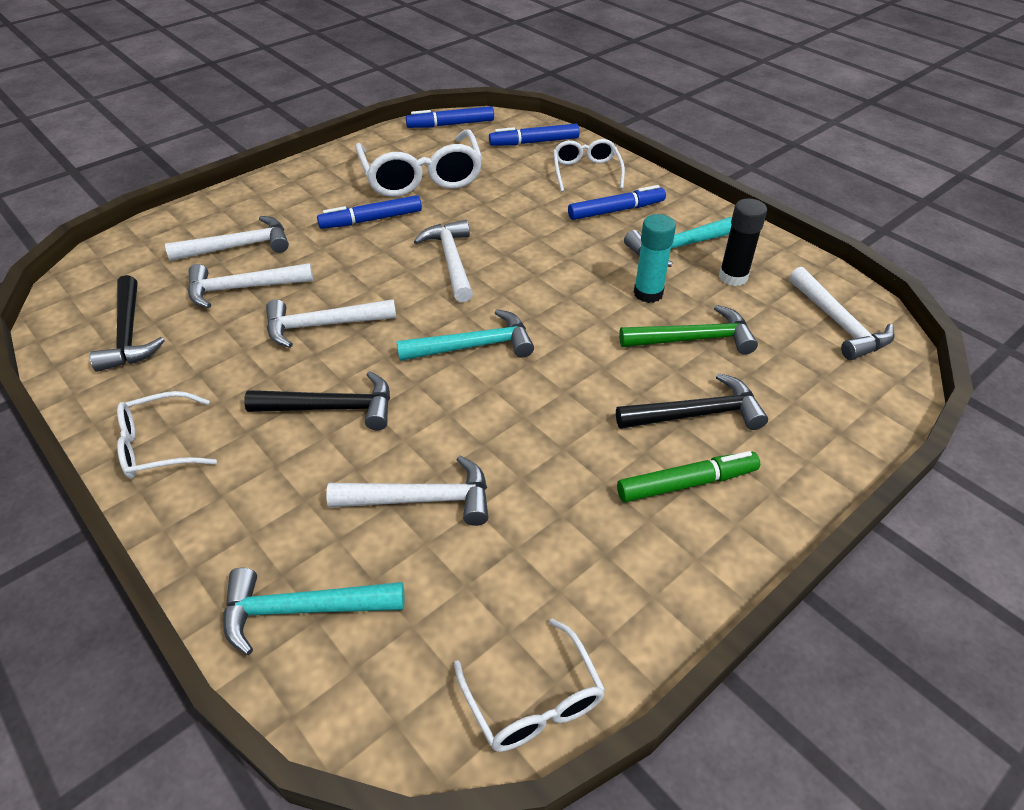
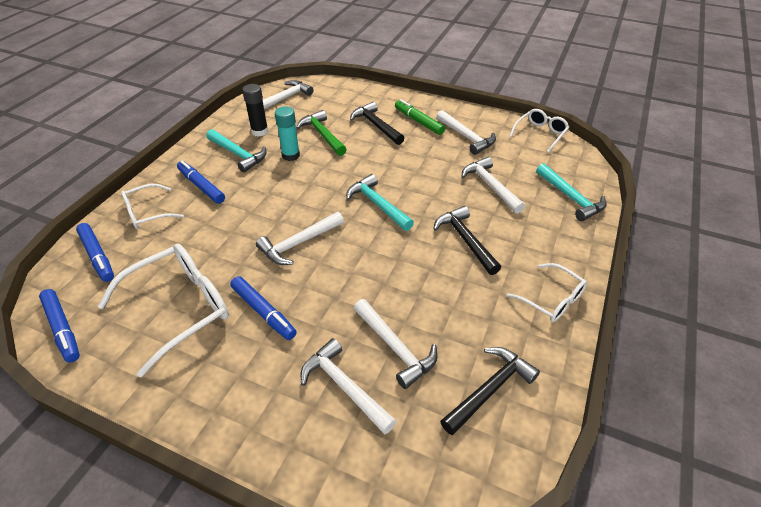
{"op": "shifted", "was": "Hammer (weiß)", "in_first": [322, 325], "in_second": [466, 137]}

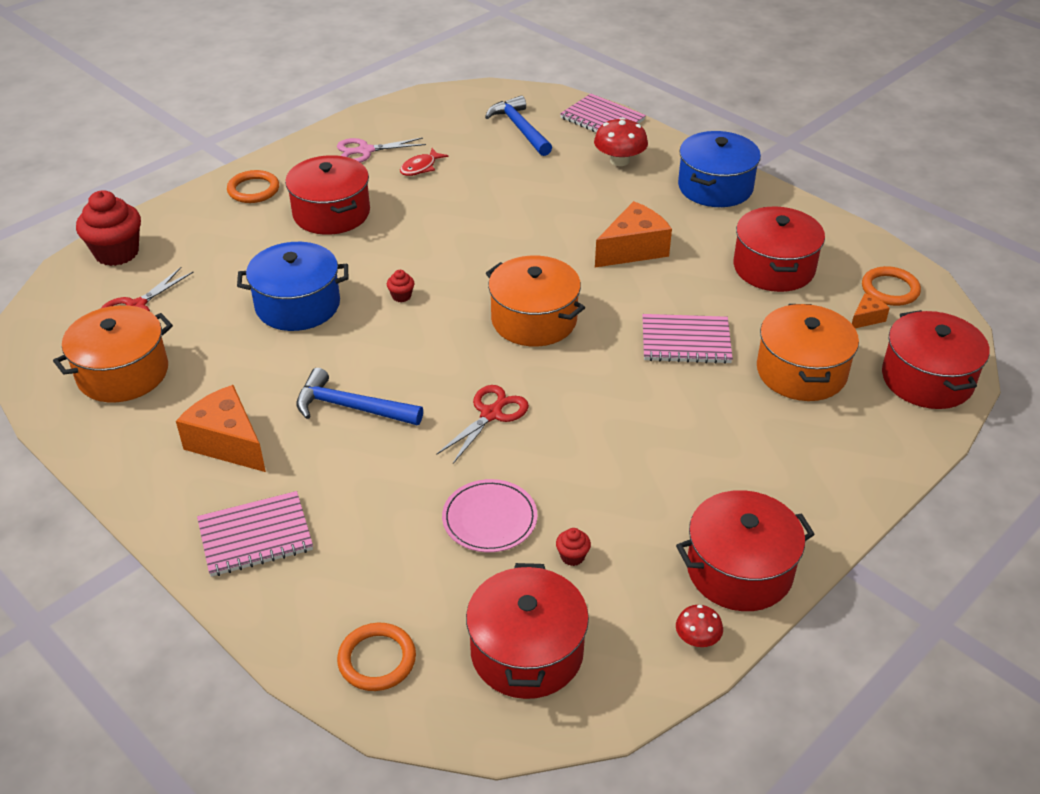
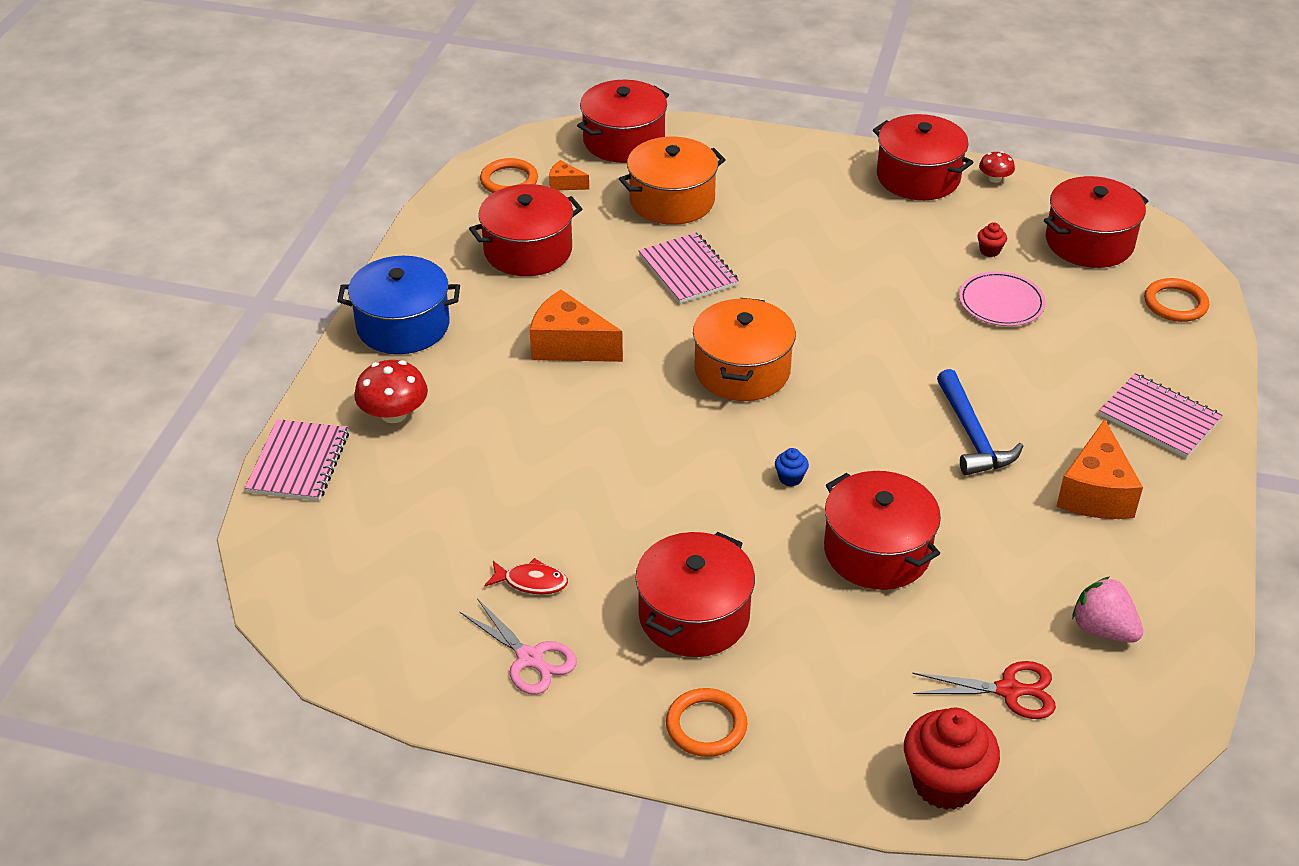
{"op": "repainted", "was": "Muffin (rot)", "now": "Muffin (blau)", "in_first": [401, 296], "in_second": [790, 478]}
{"op": "repainted", "was": "Kochtopf (blau)", "now": "Kochtopf (rot)", "in_first": [298, 305], "in_second": [877, 551]}
{"op": "swapped", "was": "Kochtopf (orange)", "now": "Erdbeere (rosa)", "in_first": [123, 373], "in_second": [1103, 629]}
{"op": "gone", "was": "Schere (rot)", "in_first": [491, 414]}
{"op": "gone", "was": "Hammer (blau)", "in_first": [520, 129]}

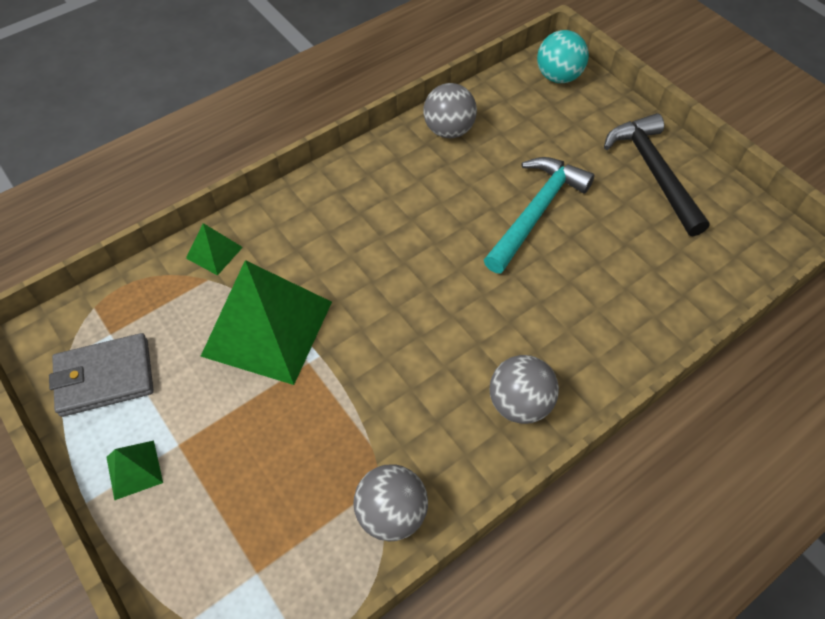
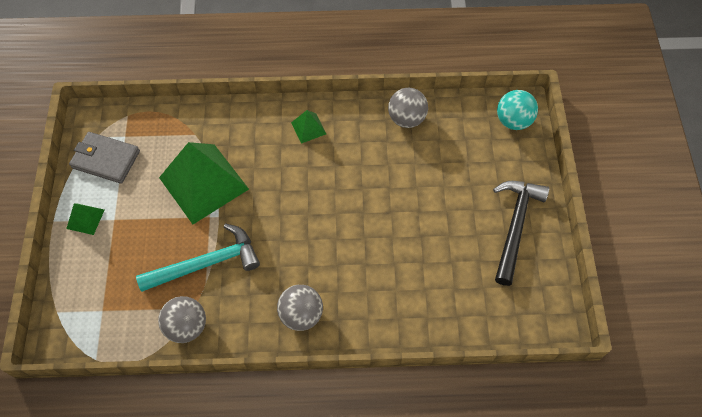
{"op": "shifted", "was": "Hammer (türkis)", "in_first": [536, 212], "in_second": [206, 263]}
{"op": "shifted", "was": "Pyramide (grün)", "in_first": [214, 252], "in_second": [308, 128]}

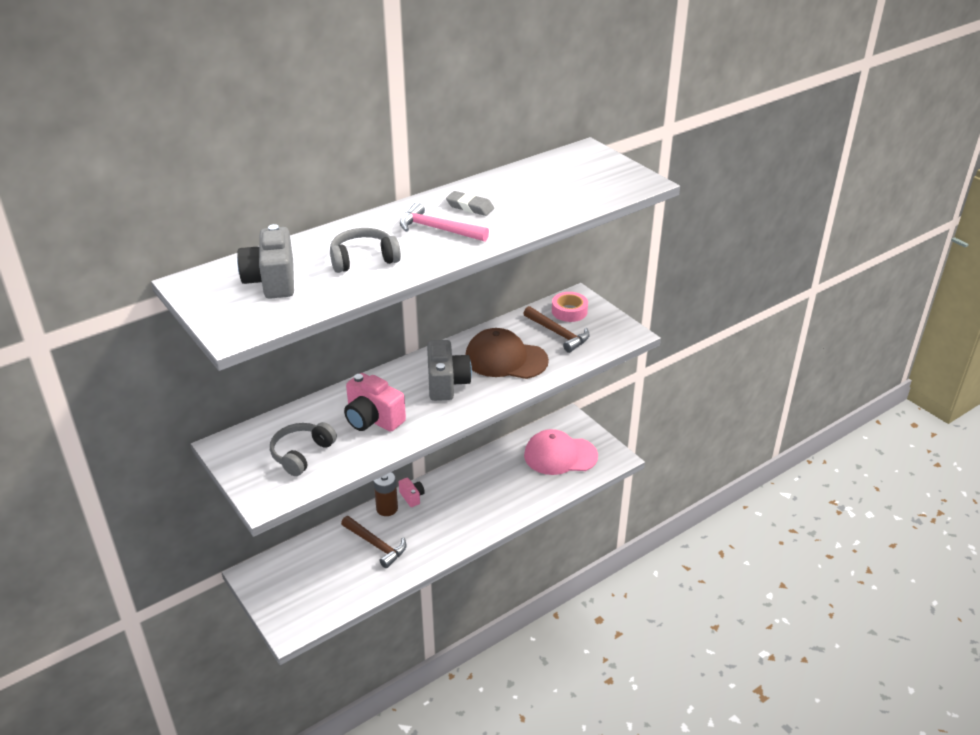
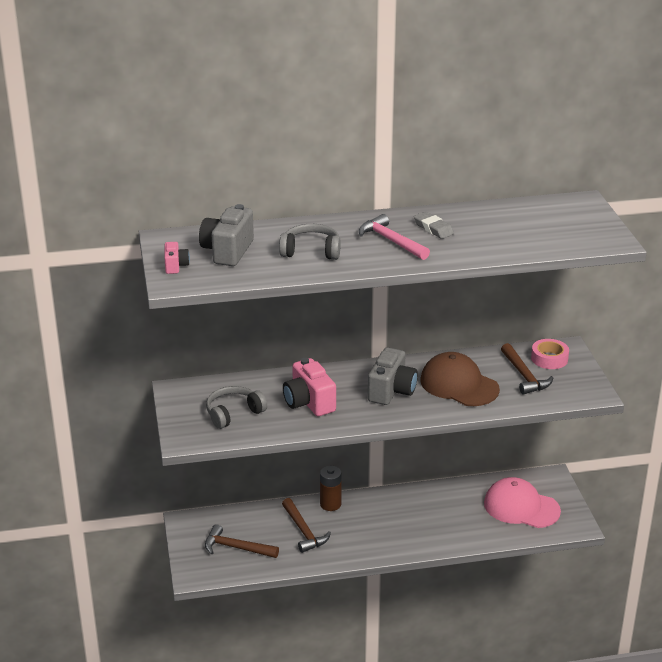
{"op": "shifted", "was": "Kamera (rosa)", "in_first": [412, 497], "in_second": [175, 266]}
{"op": "new", "now": "Hammer (braun)", "in_second": [236, 548]}

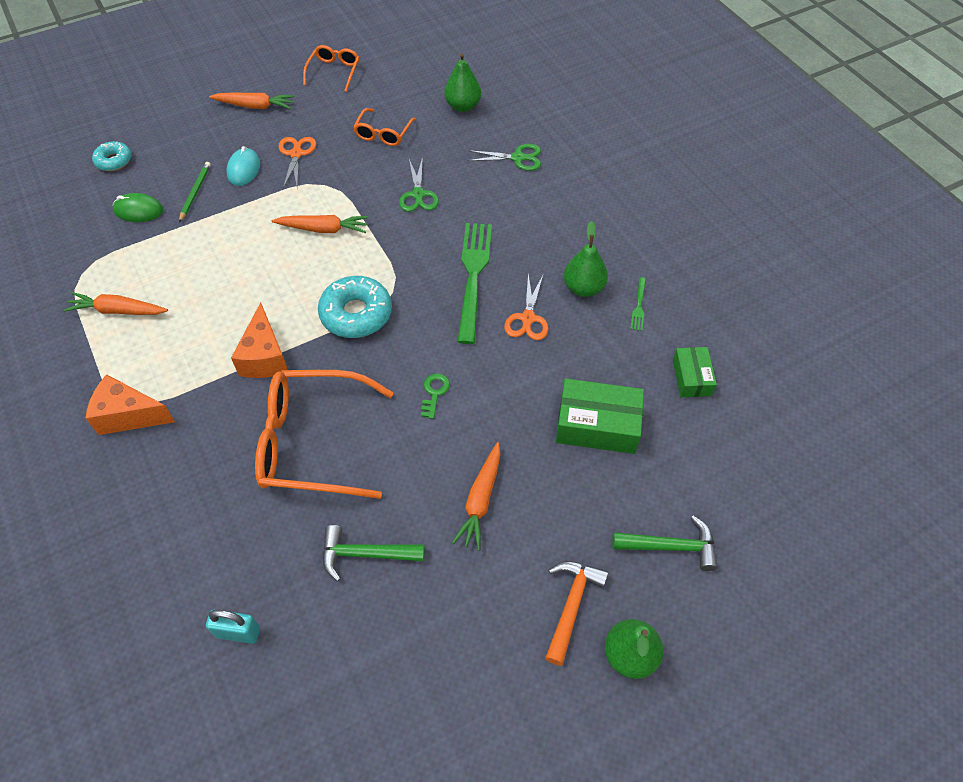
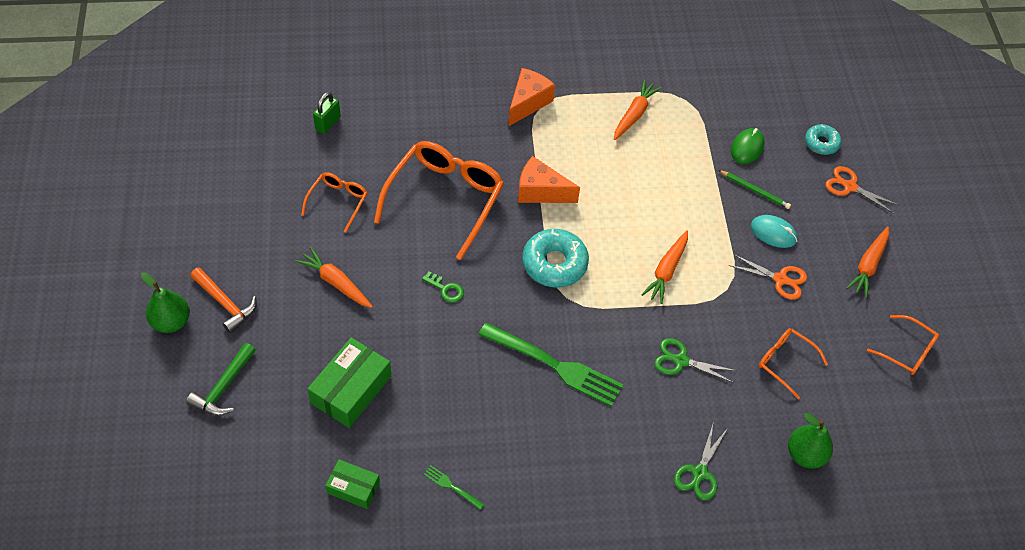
{"op": "swapped", "was": "Hammer (grün)", "now": "Brille (orange)", "in_first": [365, 554], "in_second": [338, 201]}
{"op": "repainted", "was": "Vorhängeschloss (türkis)", "now": "Vorhängeschloss (grün)", "in_first": [238, 632], "in_second": [328, 123]}
{"op": "shifted", "was": "Schere (orange)", "in_first": [528, 318], "in_second": [850, 187]}
{"op": "gone", "was": "Birne (grün)", "in_first": [583, 288]}

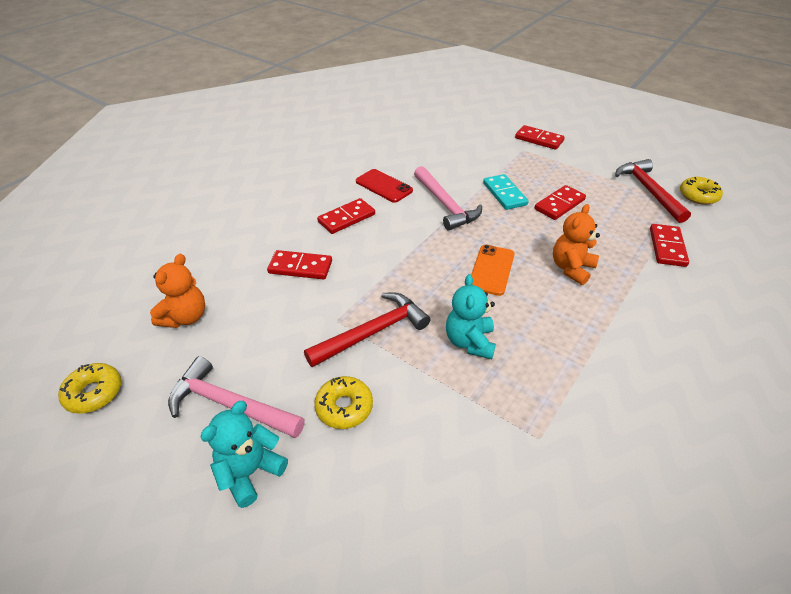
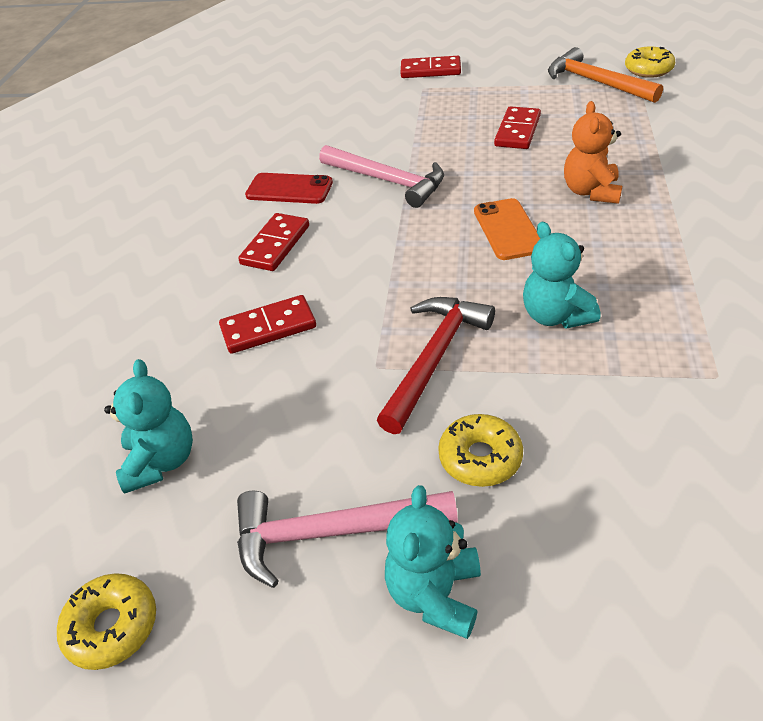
{"op": "repainted", "was": "Teddybär (orange)", "now": "Teddybär (türkis)", "in_first": [185, 317], "in_second": [161, 462]}
{"op": "repainted", "was": "Hammer (rot)", "now": "Hammer (orange)", "in_first": [648, 191], "in_second": [596, 82]}
{"op": "gone", "was": "Dominostein (türkis)", "in_first": [504, 194]}
{"op": "gone", "was": "Dominostein (rot)", "in_first": [667, 247]}

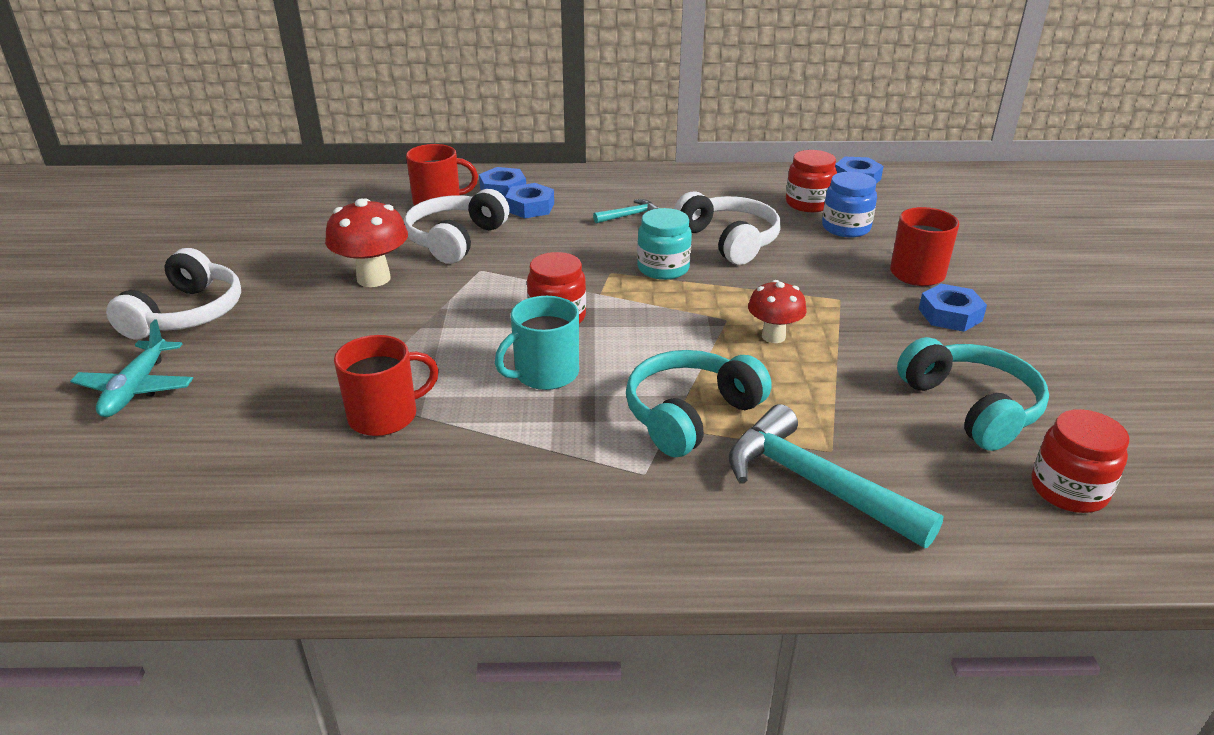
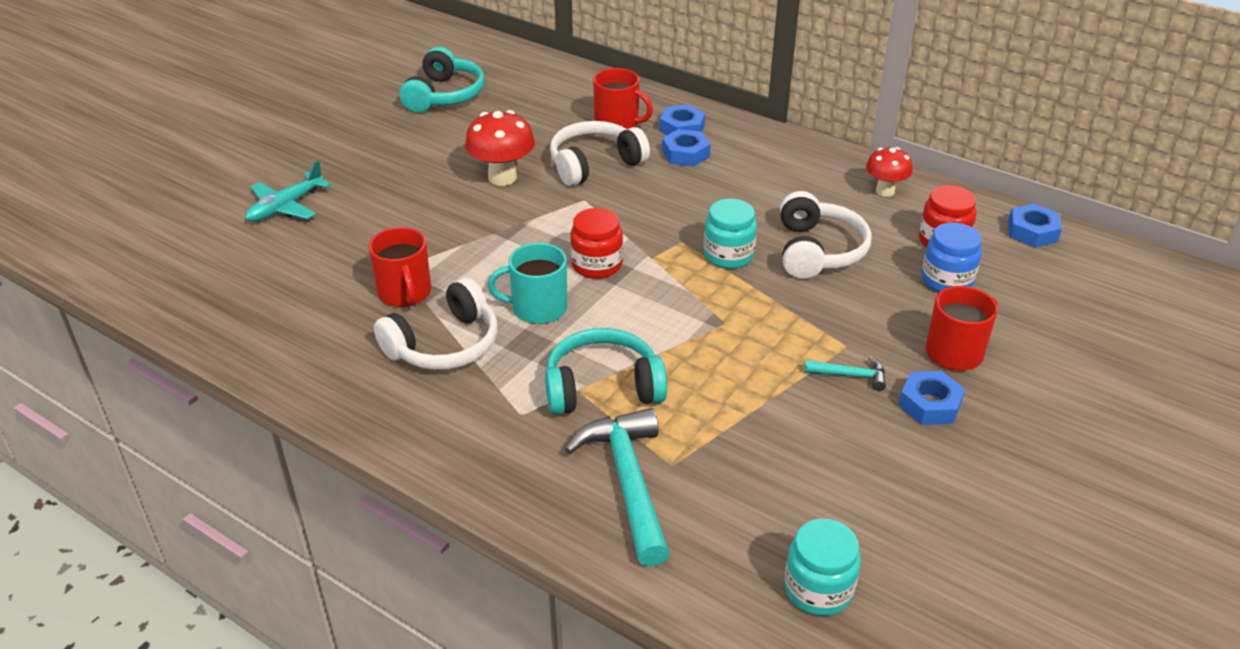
{"op": "rotated", "was": "Tasse (rot)", "in_first": [385, 416], "in_second": [405, 293], "clockwise": 60}
{"op": "shifted", "was": "Kopfhörer (weiß)", "in_first": [187, 314], "in_second": [444, 345]}
{"op": "shifted", "was": "Kopfhörer (türkis)", "in_first": [971, 407], "in_second": [444, 95]}
{"op": "repainted", "was": "Einmachglas (rot)", "now": "Einmachglas (türkis)", "in_first": [1068, 490], "in_second": [818, 589]}
{"op": "shifted", "was": "Hammer (türkis)", "in_first": [629, 215], "in_second": [850, 375]}
{"op": "shifted", "was": "Pilz (rot)", "in_first": [773, 336], "in_second": [885, 191]}

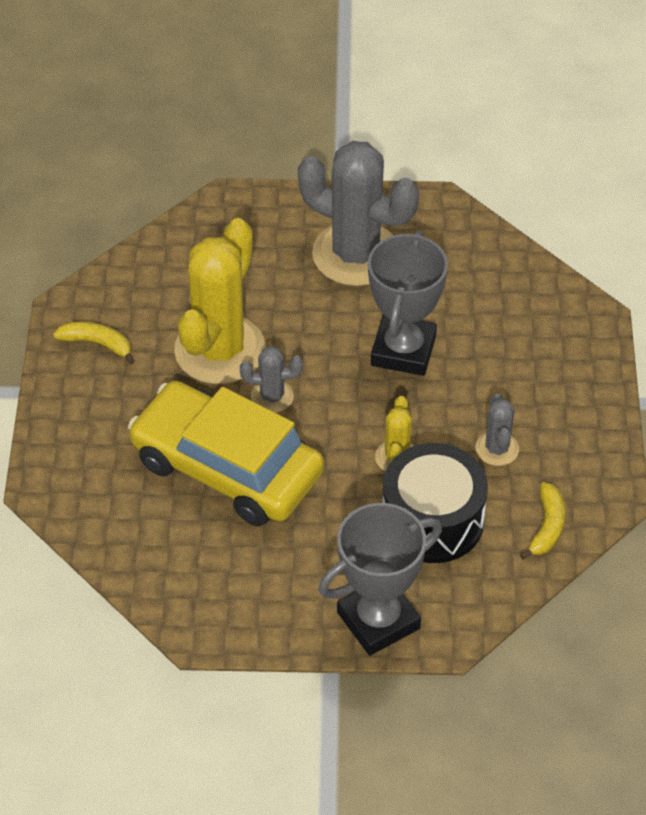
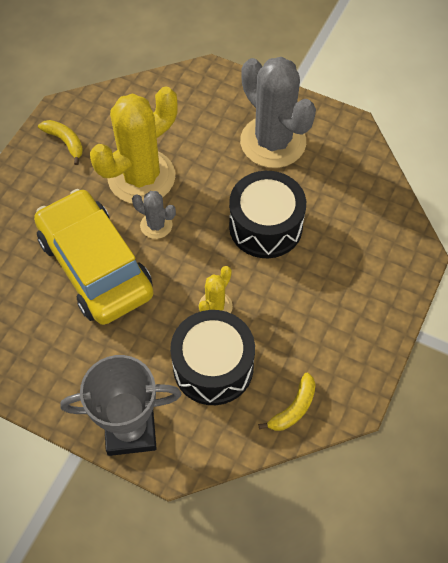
{"op": "swapped", "was": "Pokal (grau)", "now": "Trommel (schwarz)", "in_first": [403, 350], "in_second": [265, 226]}
{"op": "gone", "was": "Kaktus (grau)", "in_first": [497, 449]}

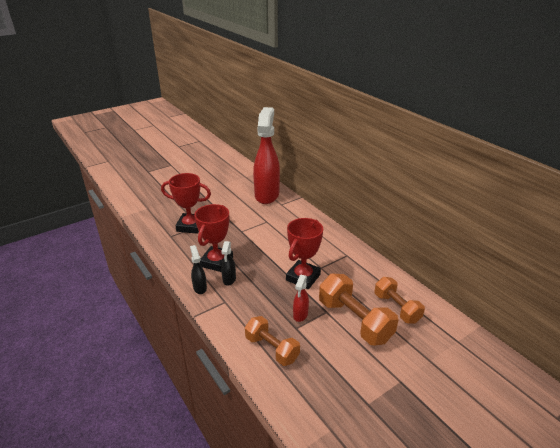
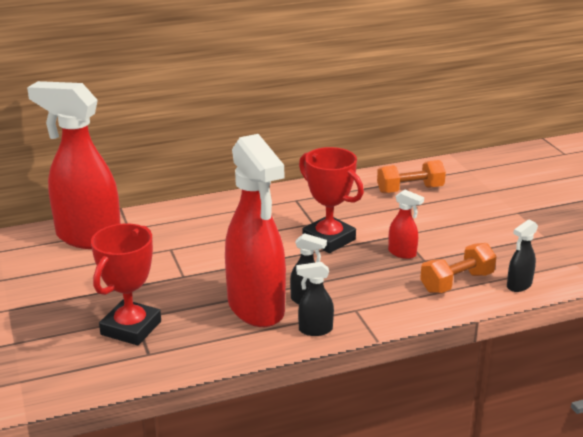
{"op": "swapped", "was": "Pokal (rot)", "now": "Sprühflasche (rot)", "in_first": [216, 262], "in_second": [256, 308]}
{"op": "new", "now": "Sprühflasche (schwarz)", "in_second": [519, 285]}
{"op": "gone", "was": "Hantel (orange)", "in_first": [354, 320]}

